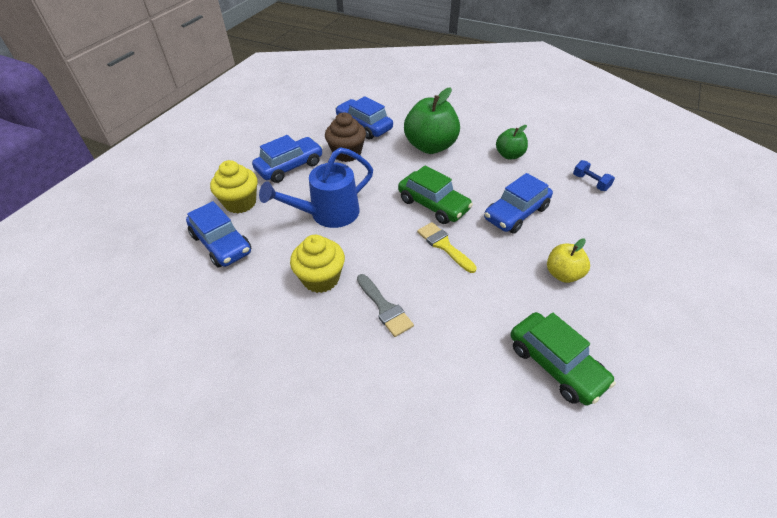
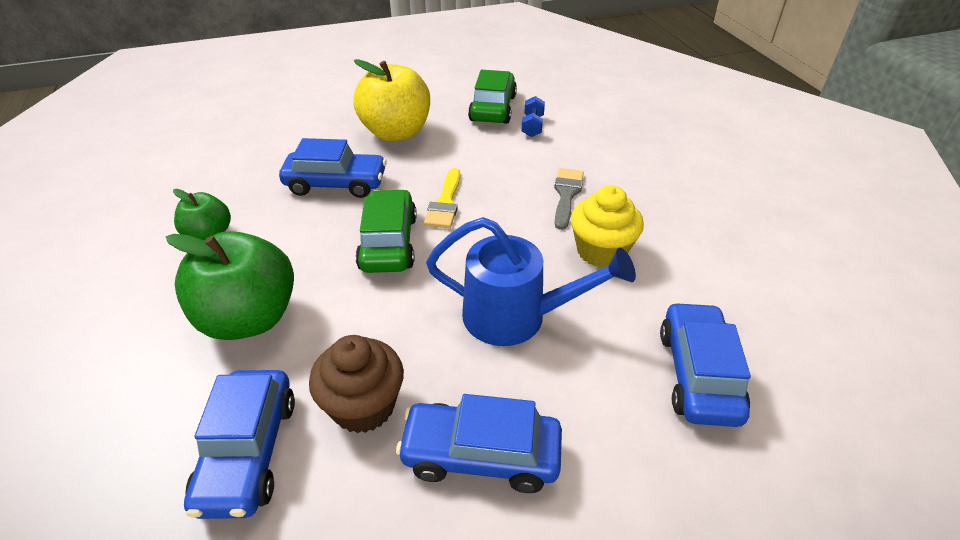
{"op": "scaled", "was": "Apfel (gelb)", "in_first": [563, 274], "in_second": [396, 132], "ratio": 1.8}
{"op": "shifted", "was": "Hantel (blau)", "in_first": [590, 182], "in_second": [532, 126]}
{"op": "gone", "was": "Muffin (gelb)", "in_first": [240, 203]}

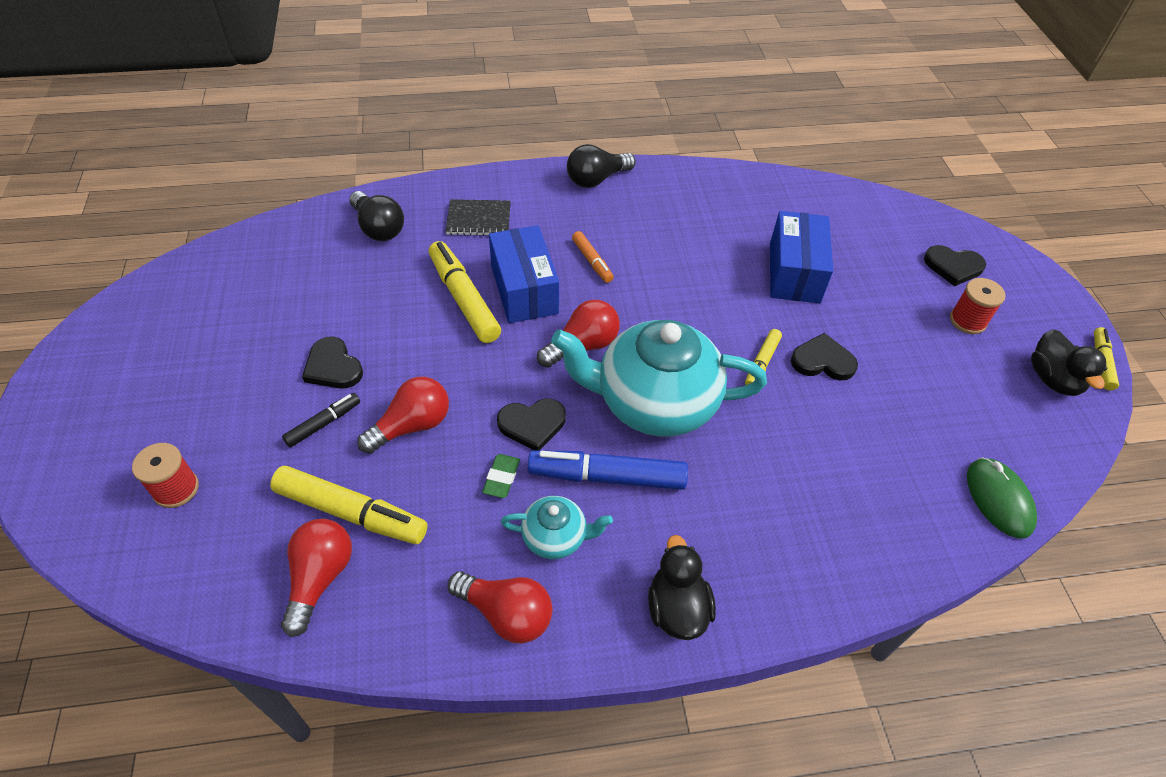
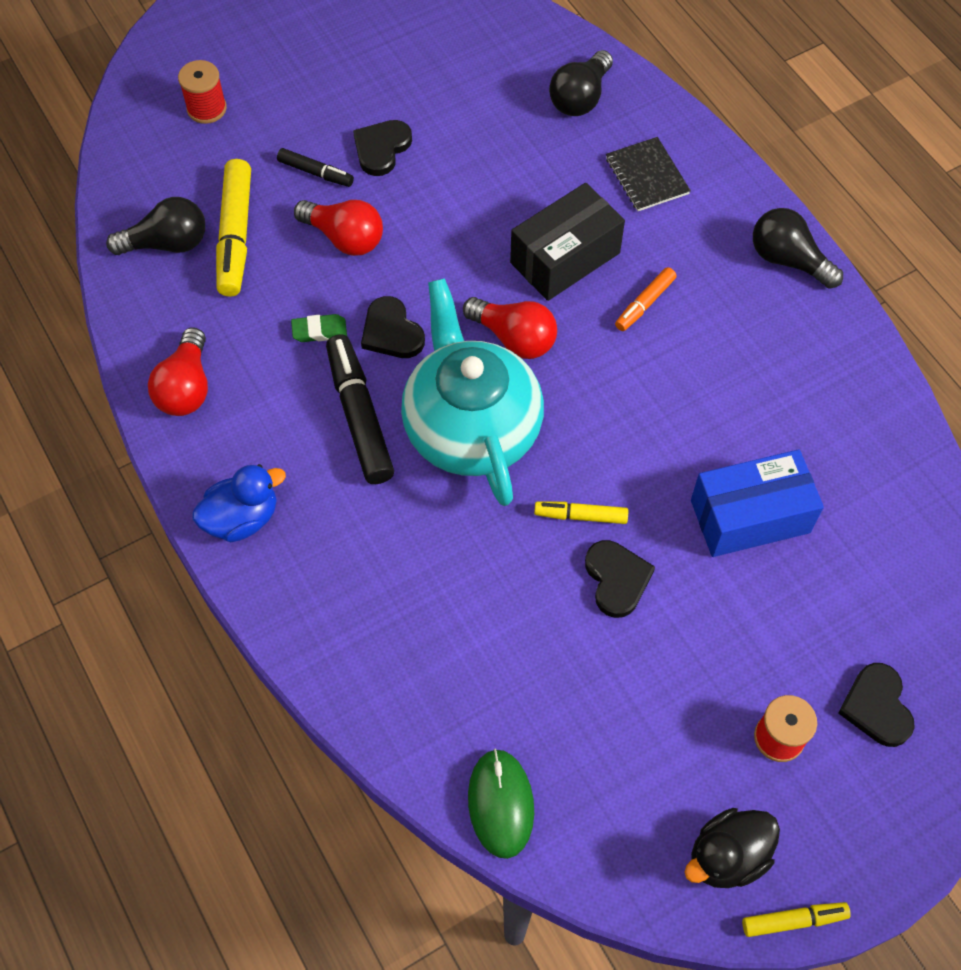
{"op": "repainted", "was": "Glühbirne (rot)", "now": "Glühbirne (schwarz)", "in_first": [320, 578], "in_second": [167, 243]}
{"op": "repainted", "was": "Ente (schwarz)", "now": "Ente (blau)", "in_first": [677, 608], "in_second": [242, 518]}
{"op": "repainted", "was": "Filzstift (blau)", "now": "Filzstift (schwarz)", "in_first": [607, 477], "in_second": [359, 416]}
{"op": "rotated", "was": "Computermaus (grün)", "in_first": [999, 499], "in_second": [500, 804], "clockwise": -60}
{"op": "repainted", "was": "Schachtel (blau)", "now": "Schachtel (schwarz)", "in_first": [524, 290], "in_second": [565, 258]}
{"op": "gone", "was": "Filzstift (gelb)", "in_first": [464, 299]}
{"op": "gone", "was": "Teekanne (türkis)", "in_first": [555, 537]}

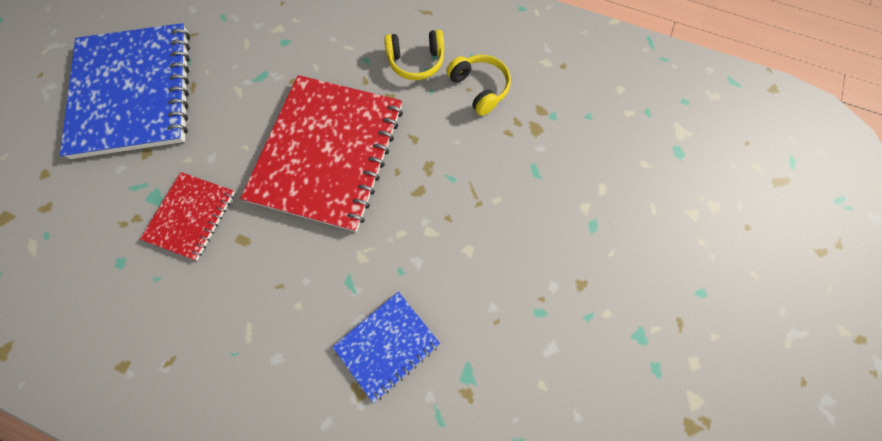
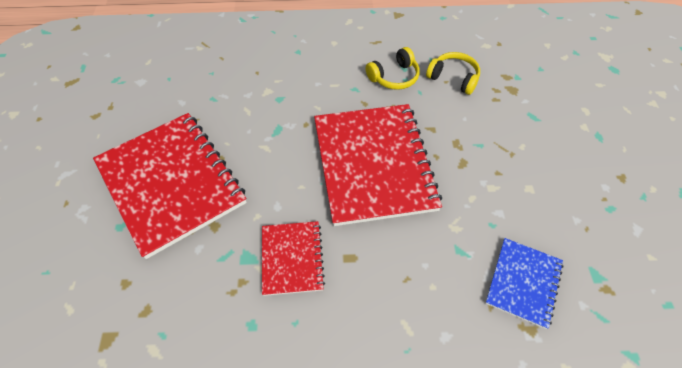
{"op": "repainted", "was": "Notizbuch (blau)", "now": "Notizbuch (rot)", "in_first": [134, 92], "in_second": [171, 183]}

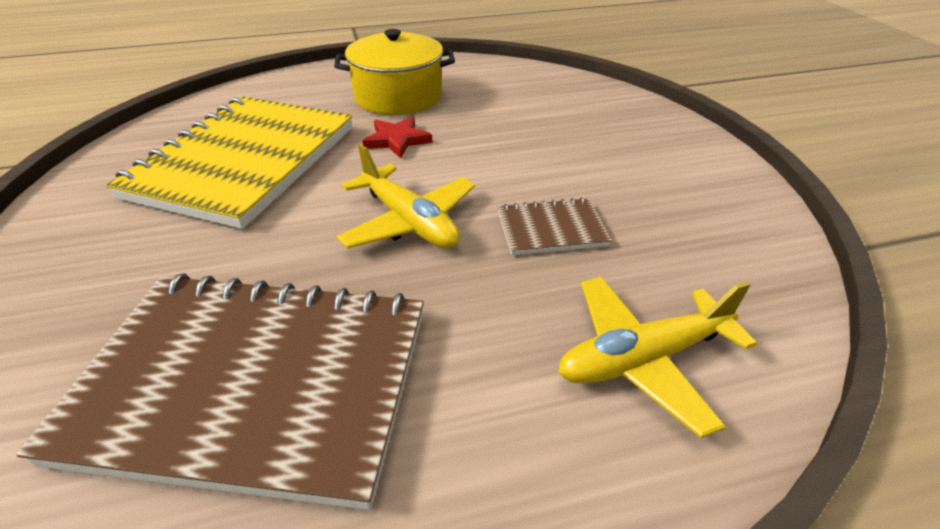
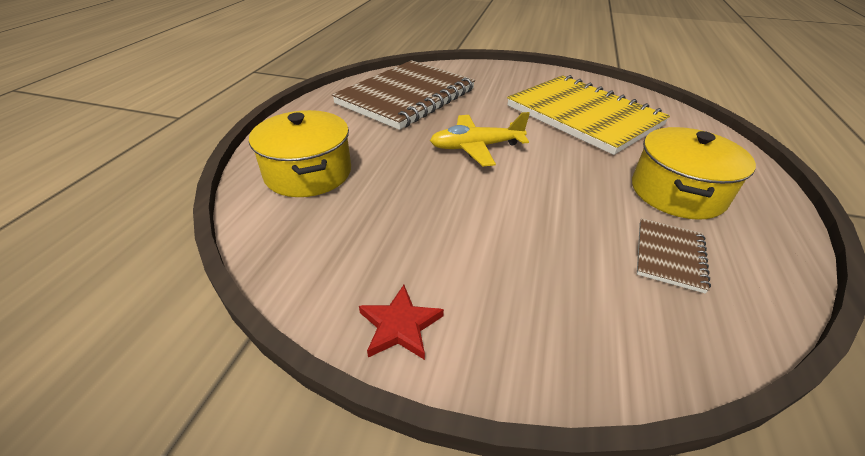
{"op": "swapped", "was": "Flugzeug (gelb)", "now": "Kochtopf (gelb)", "in_first": [642, 359], "in_second": [308, 173]}
{"op": "shifted", "was": "Stern (rot)", "in_first": [397, 140], "in_second": [400, 325]}
{"op": "shifted", "was": "Notizbuch (braun)", "in_first": [551, 229], "in_second": [669, 256]}

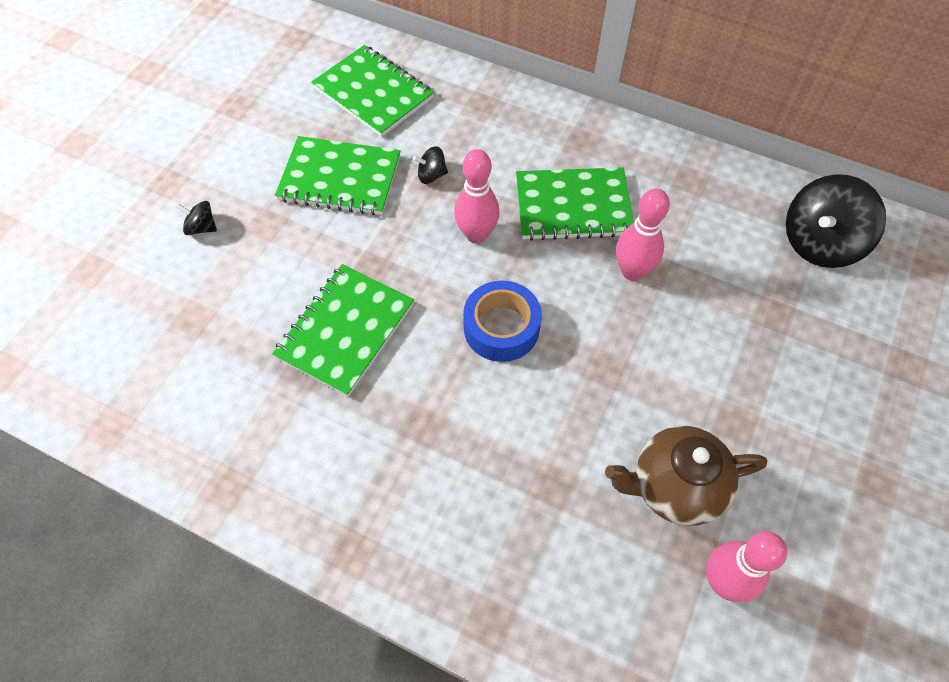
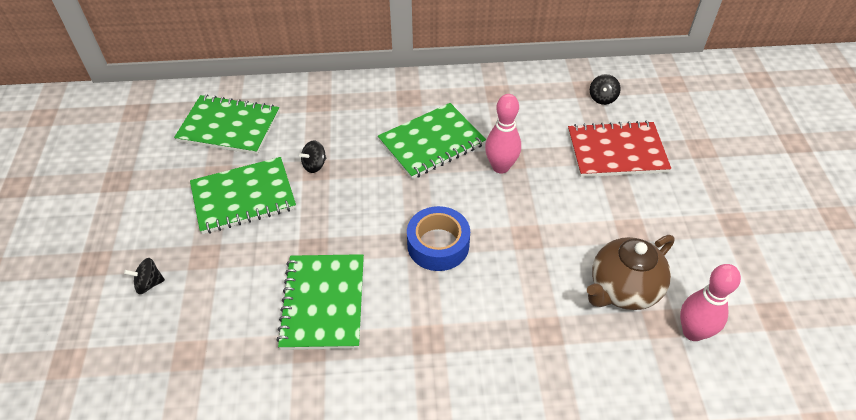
{"op": "new", "now": "Notizbuch (rot)", "in_second": [616, 151]}
{"op": "scaled", "was": "Kreisel (schwarz)", "in_first": [819, 243], "in_second": [602, 98], "ratio": 0.46}
{"op": "gone", "was": "Bowlingkegel (rosa)", "in_first": [476, 235]}

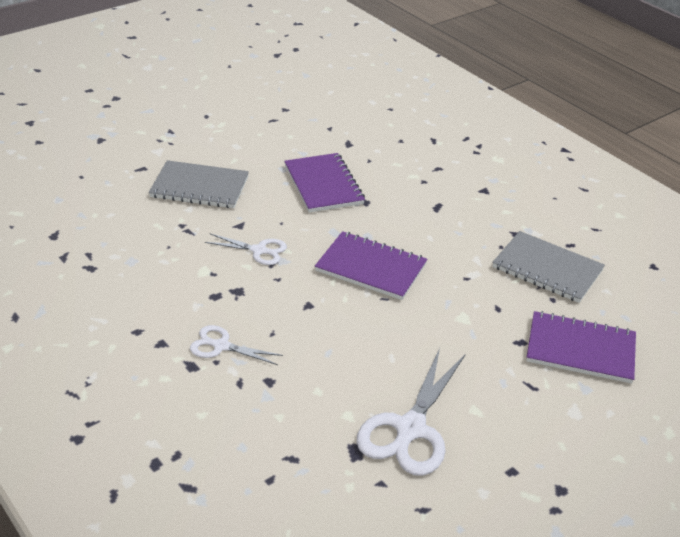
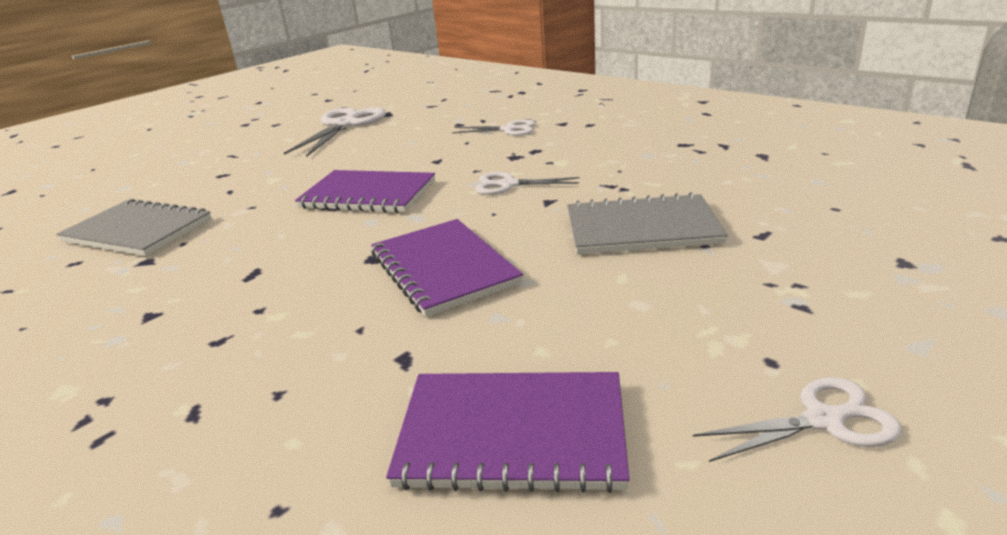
{"op": "shifted", "was": "Notizbuch (lila)", "in_first": [580, 349], "in_second": [512, 433]}
{"op": "new", "now": "Schere (weiß)", "in_second": [824, 420]}

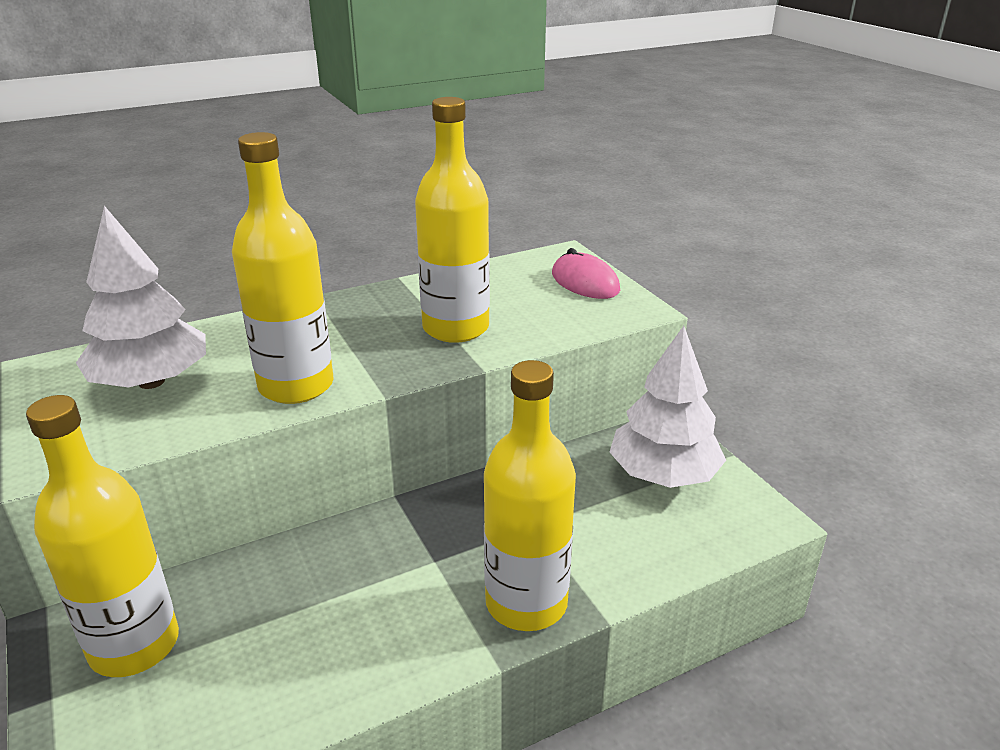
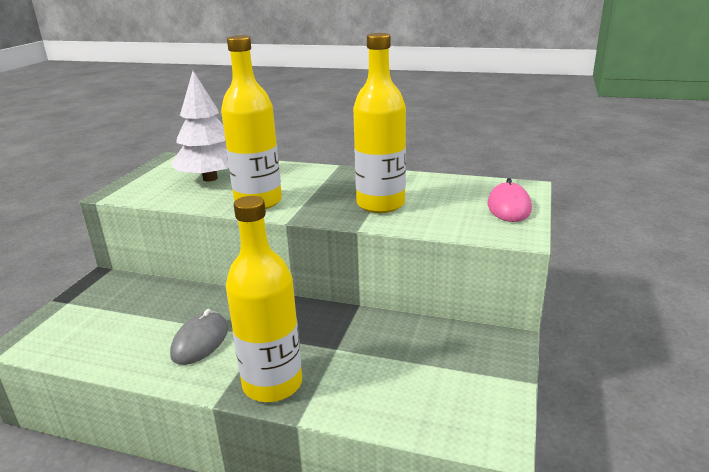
{"op": "new", "now": "Computermaus (grau)", "in_second": [200, 341]}
{"op": "gone", "was": "Flasche (gelb)", "in_first": [134, 645]}
{"op": "gone", "was": "Baum (weiß)", "in_first": [663, 475]}

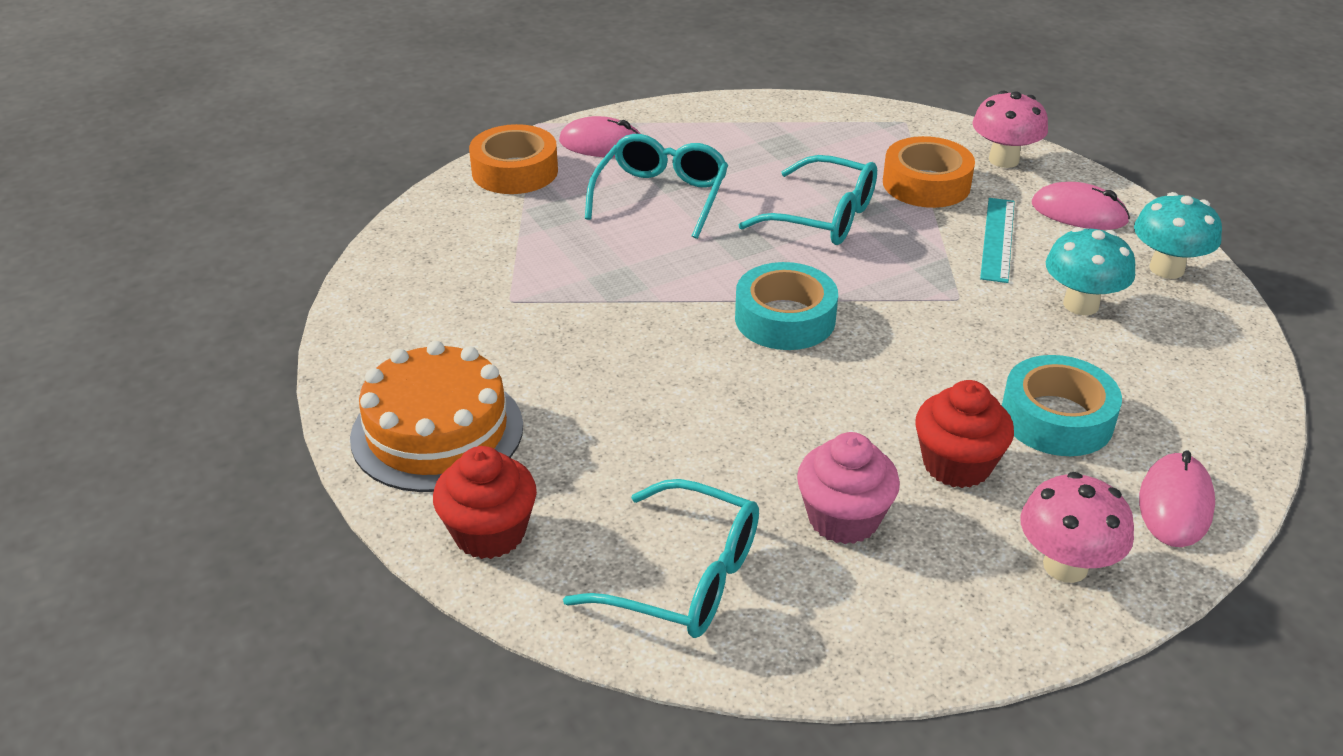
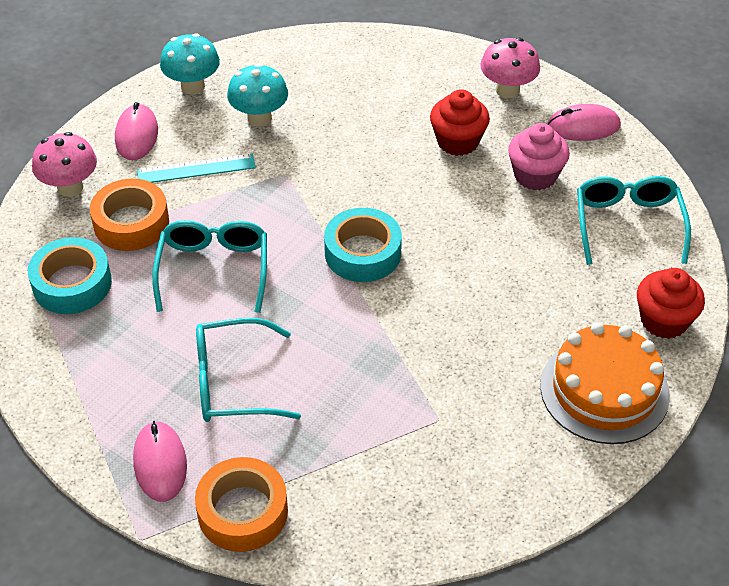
{"op": "shifted", "was": "Klebeband (türkis)", "in_first": [1056, 418], "in_second": [72, 284]}
{"op": "shifted", "was": "Computermaus (rosa)", "in_first": [1175, 504], "in_second": [583, 127]}

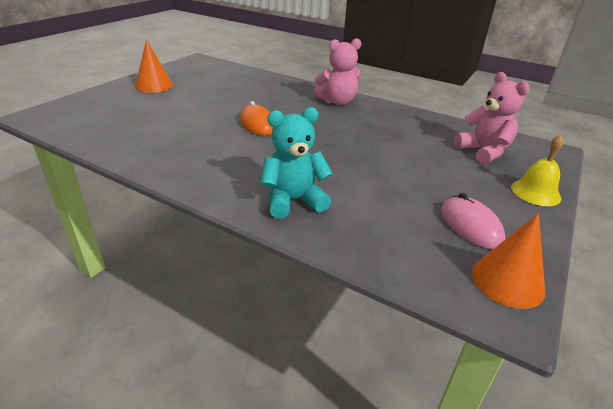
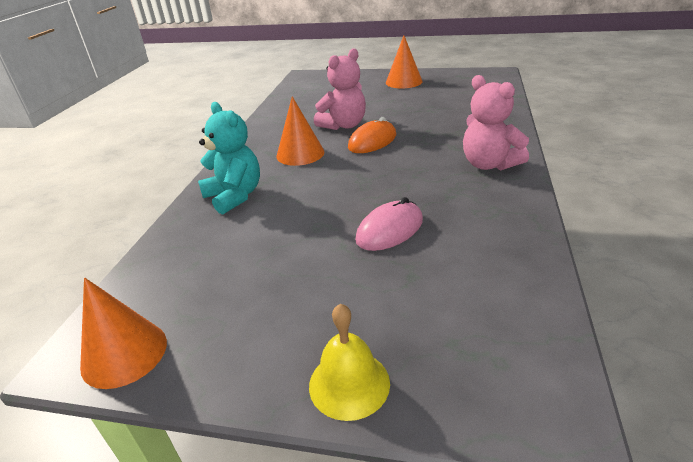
{"op": "new", "now": "Kegel (orange)", "in_second": [300, 154]}
{"op": "shifted", "was": "Teddybär (rosa)", "in_first": [483, 151], "in_second": [343, 125]}
{"op": "shifted", "was": "Computermaus (rosa)", "in_first": [470, 225], "in_second": [389, 230]}

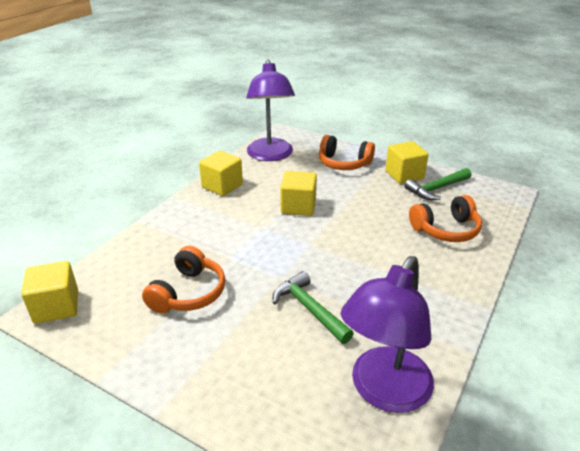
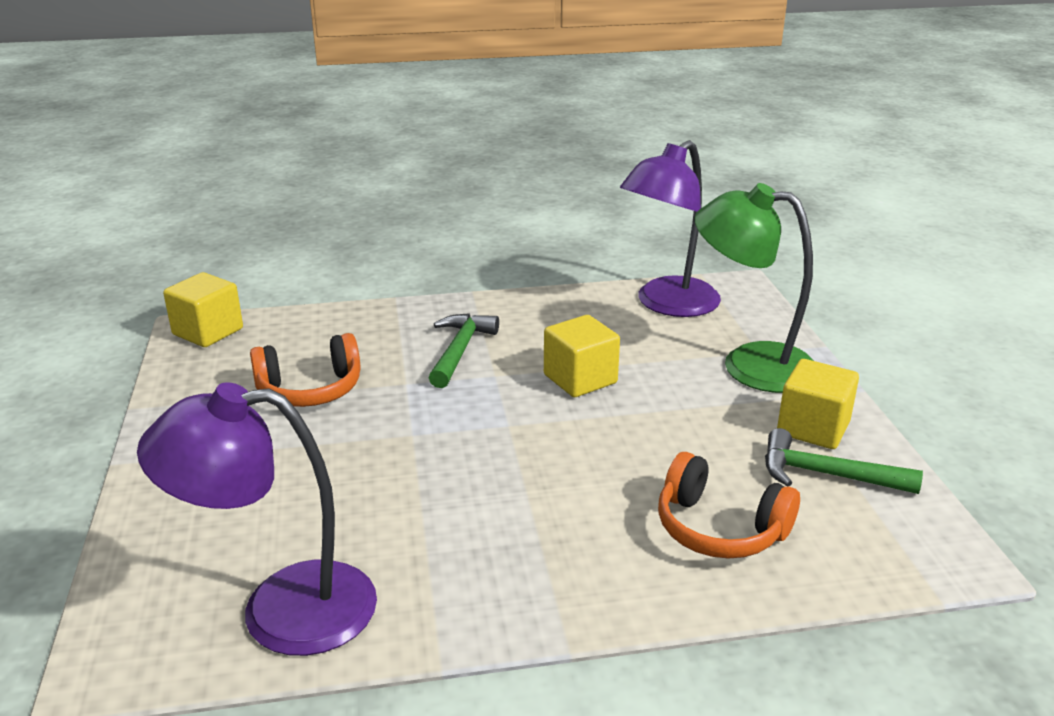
{"op": "shifted", "was": "Hammer (grün)", "in_first": [309, 309], "in_second": [459, 351]}
{"op": "swapped", "was": "Kopfhörer (orange)", "now": "Lampe (grün)", "in_first": [344, 163], "in_second": [750, 364]}
{"op": "gone", "was": "Kubus (gelb)", "in_first": [222, 186]}

